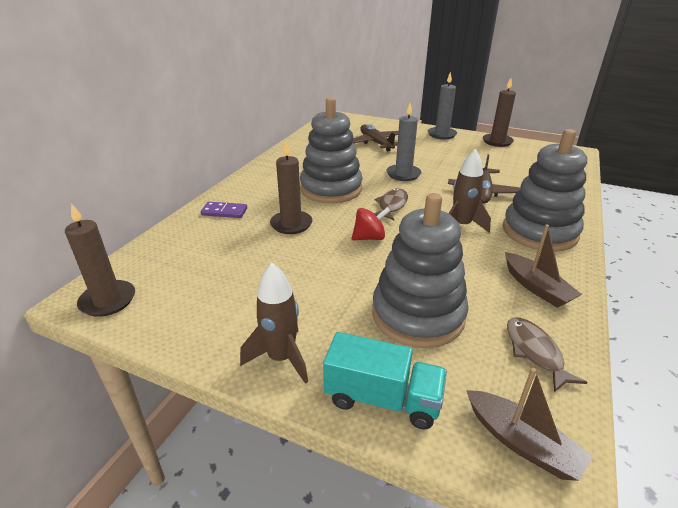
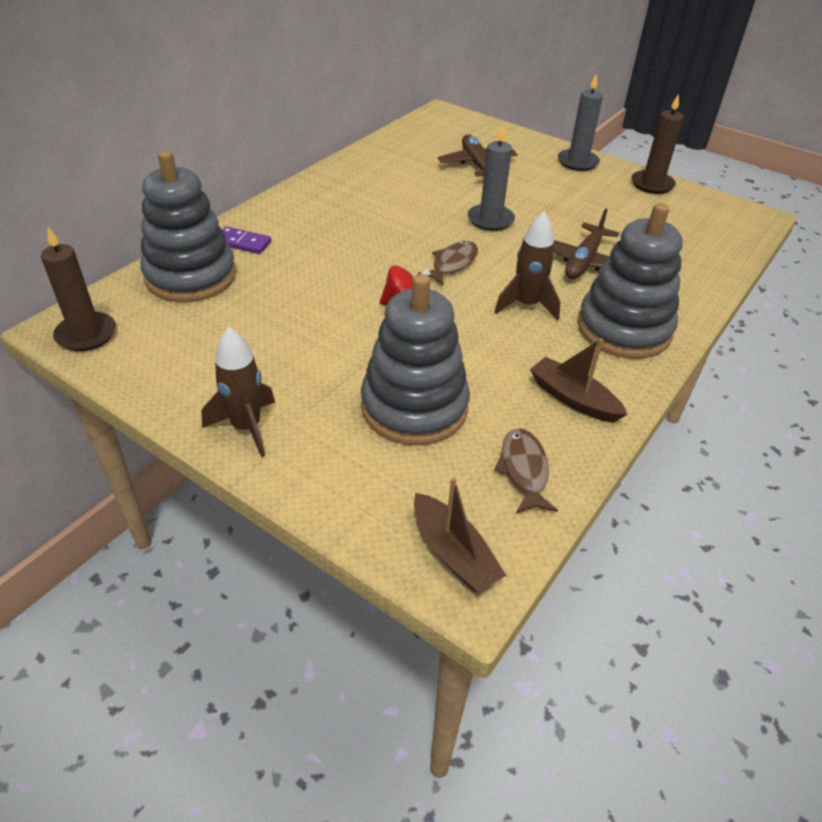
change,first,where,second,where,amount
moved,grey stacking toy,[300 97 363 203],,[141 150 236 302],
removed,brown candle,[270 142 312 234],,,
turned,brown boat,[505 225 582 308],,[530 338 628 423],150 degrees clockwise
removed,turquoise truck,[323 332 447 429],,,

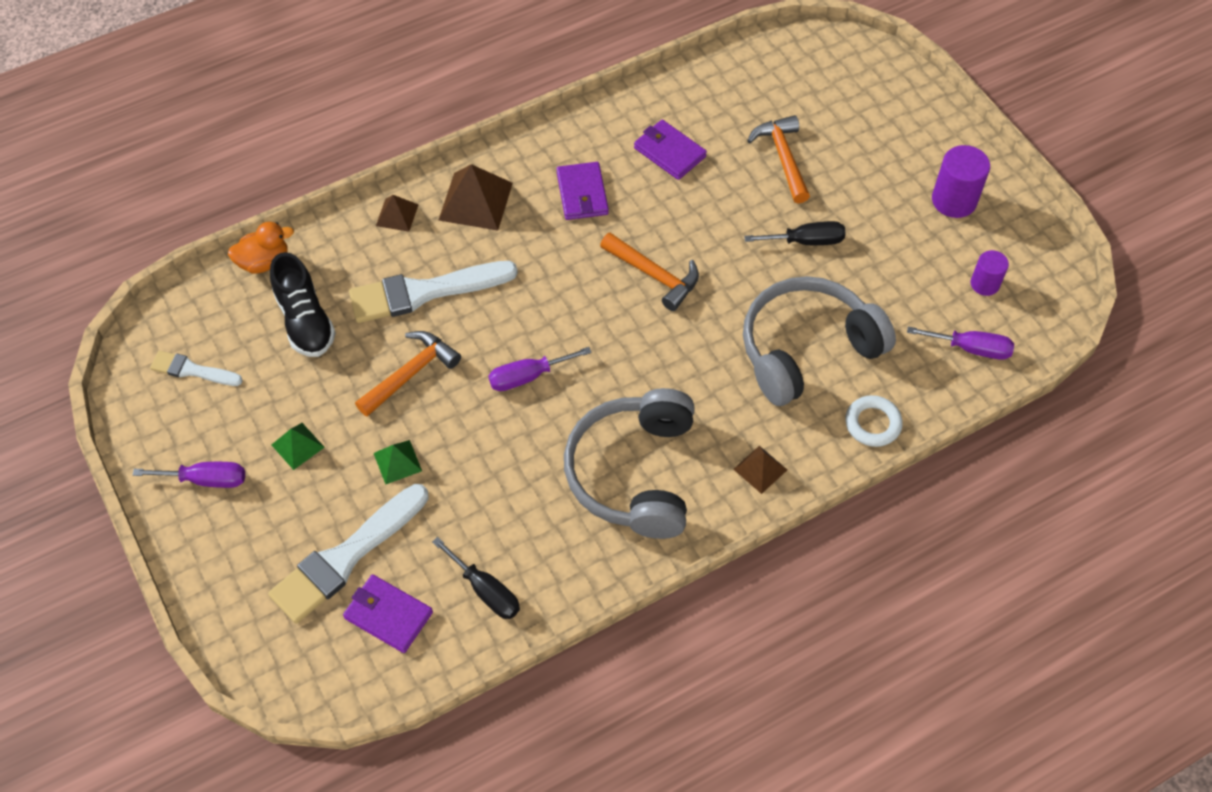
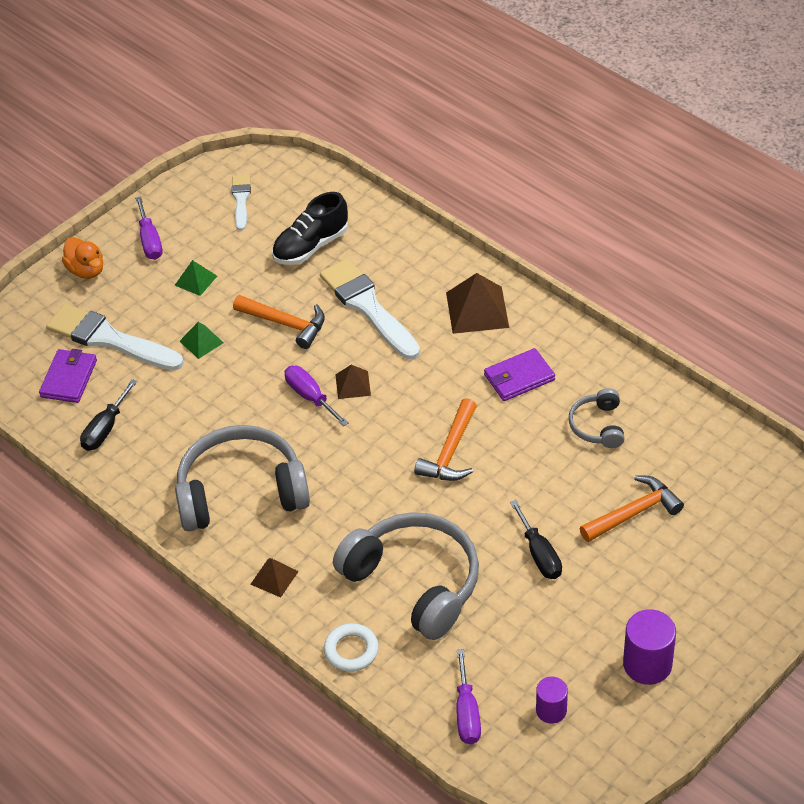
change,first,where,second,where,amount
replaced,purple wallet,[634 120 707 180],grey headphones,[568 388 625 448],
moved,brown pyramid,[376 195 419 232],,[335 365 371 399],
moved,orange duck,[228 222 294 273],,[62 237 103 279],

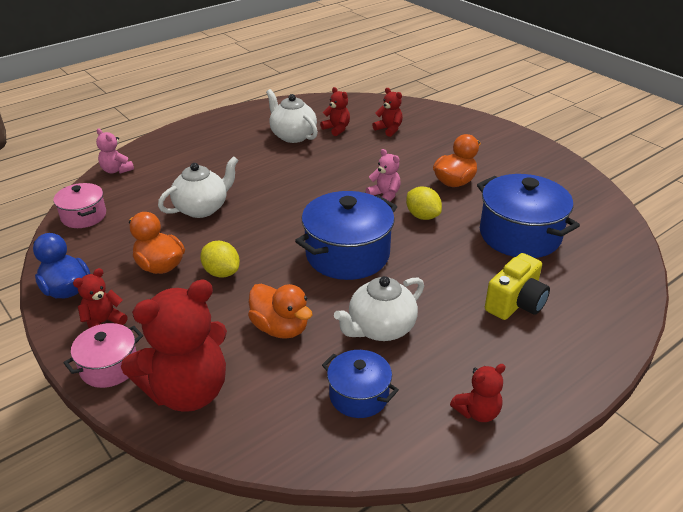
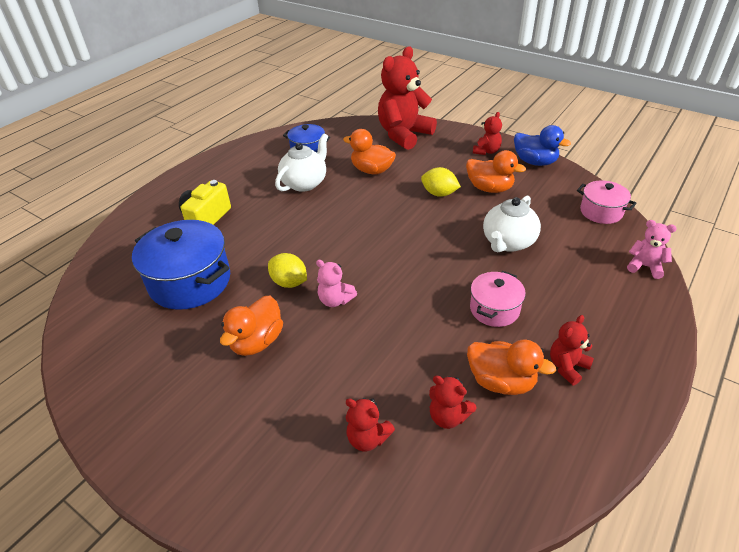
change,first,where,second,where,amount
replaced,white teapot,[266 89 318 143],orange duck,[467 340 556 395],
removed,blue pot,[295 191 397 280],,,
moved,pink pot,[63 323 143 388],,[470 271 526 327],
moved,red teddy bear,[450 364 506 422],,[550 315 594 386],

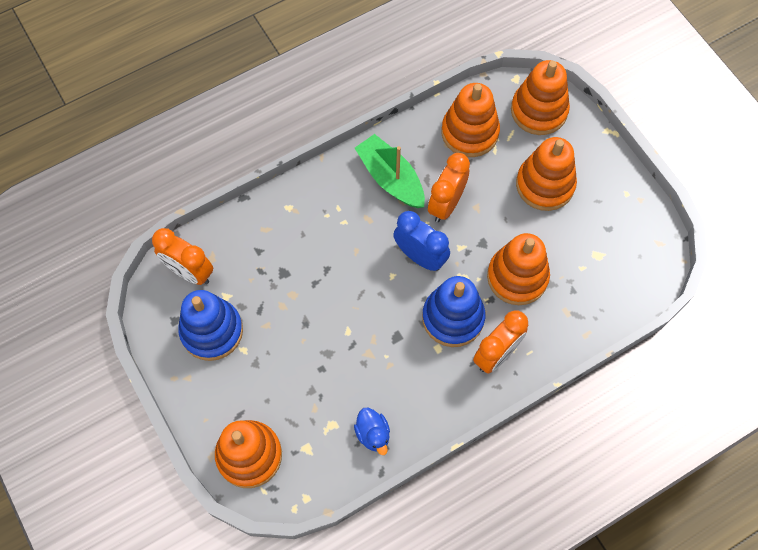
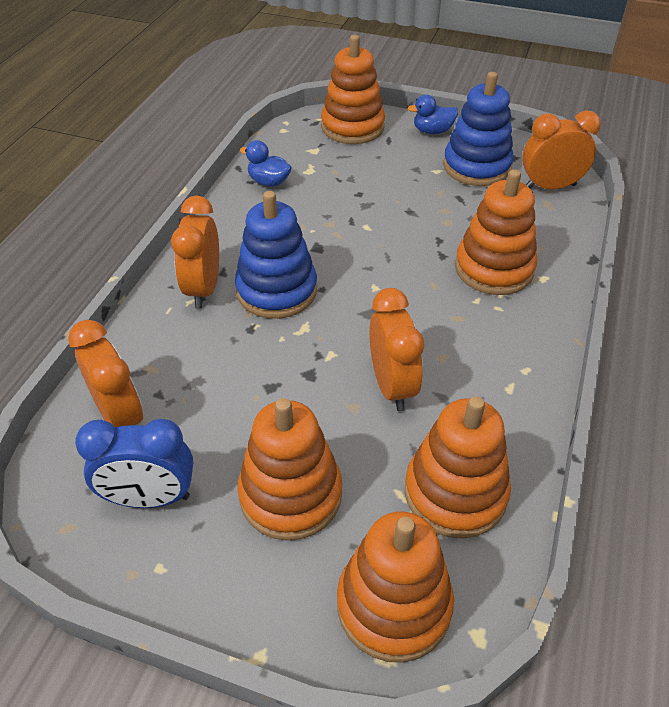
change,first,where,second,where,amount
removed,green boat,[355 134 425 208],,,
moved,blue clock,[393 211 450 271],,[75 419 193 508],
moved,orange stacking toy,[487 233 550 305],,[455 169 537 295],
added,,,blue duck,[408 95 458 134],
added,,,orange clock,[68 320 143 428],

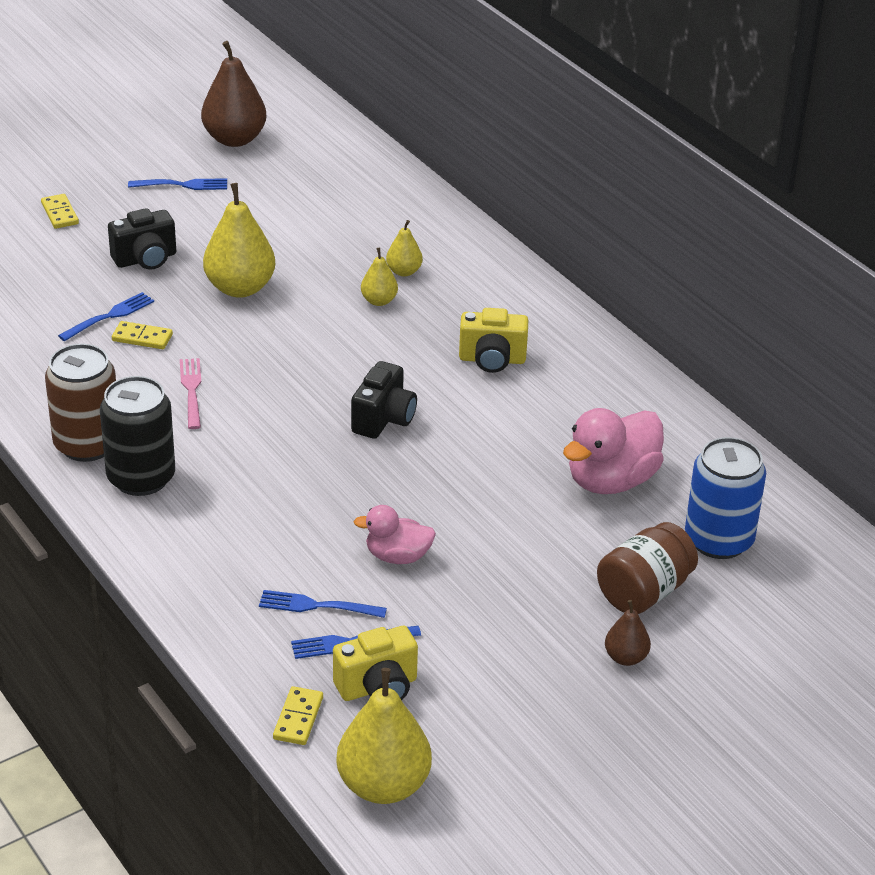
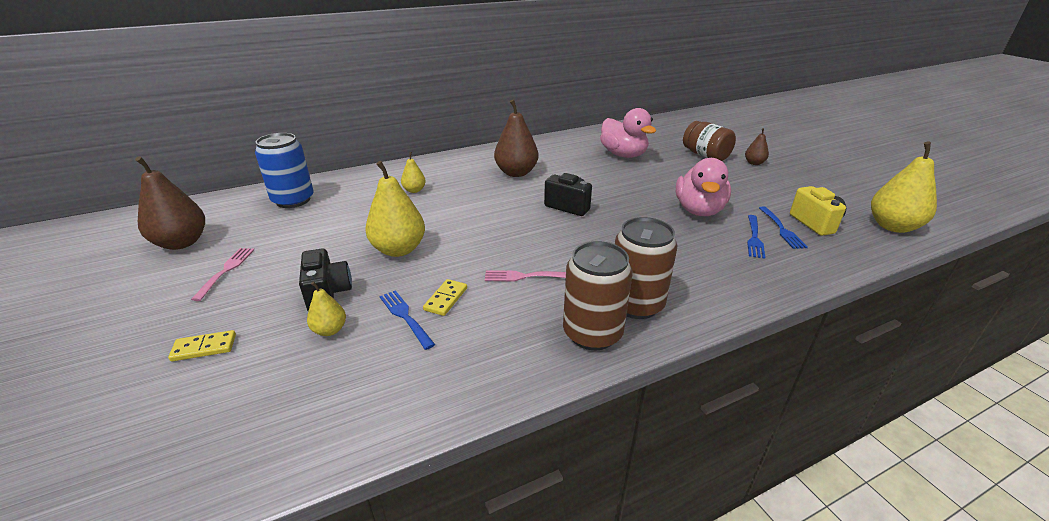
change,first,where,second,where,amount
recoloured,blue fork,[128 178 227 190],pink fork,[191 248 254 301],
moved,yellow pear,[361 248 398 306],,[307 282 346 336],
replaced,yellow camera,[459 308 528 373],brown pear,[494 99 538 177],
recoloured,black can,[100 376 175 496],brown can,[615 217 677 319],
moved,blue can,[685 437 766 559],,[255 133 314 208],
resized,pink duck,[354 505 436 564],,[676 158 731 216],x1.66
removed,yellow domino,[273 686 323 745],,,

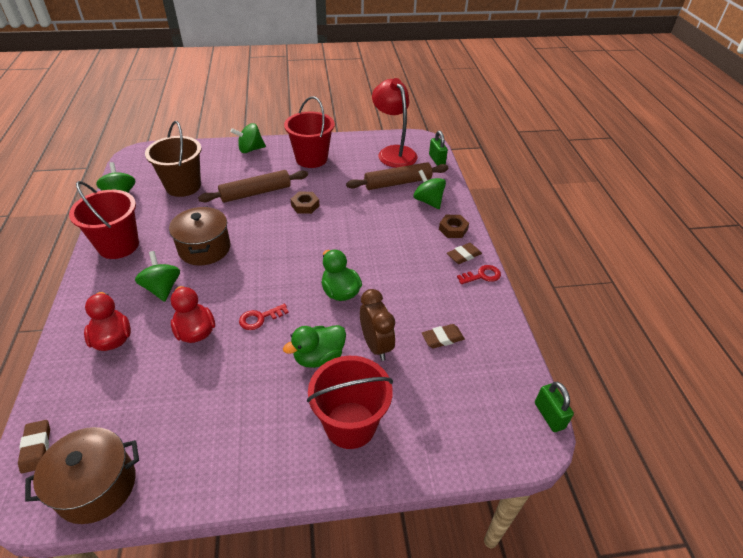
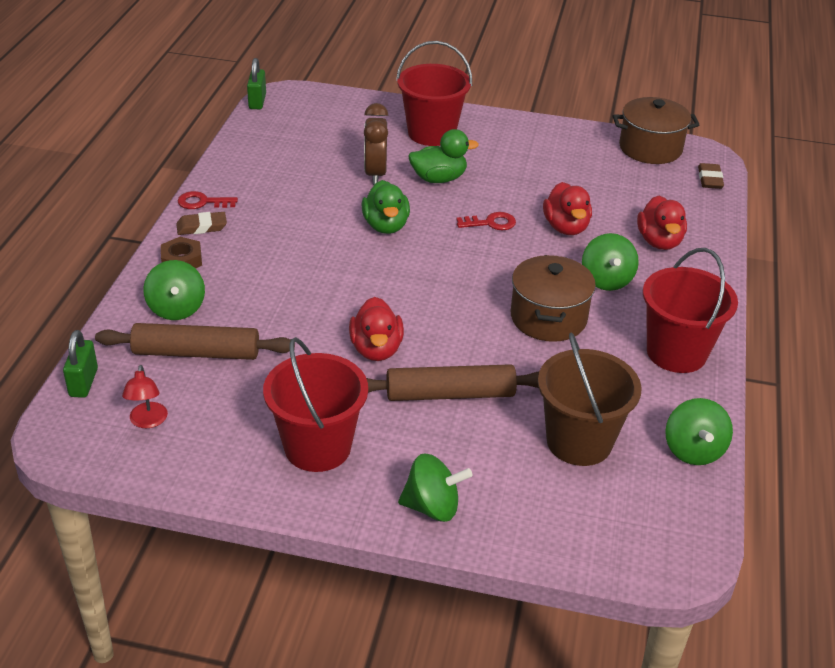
change,first,where,second,where,amount
resized,red lamp,[372 78 418 168],,[122 365 168 428],x0.46
replaced,brown nut,[291 192 319 214],red duck,[349 297 404 361],
removed,brown eraser,[422 324 465 348],,,

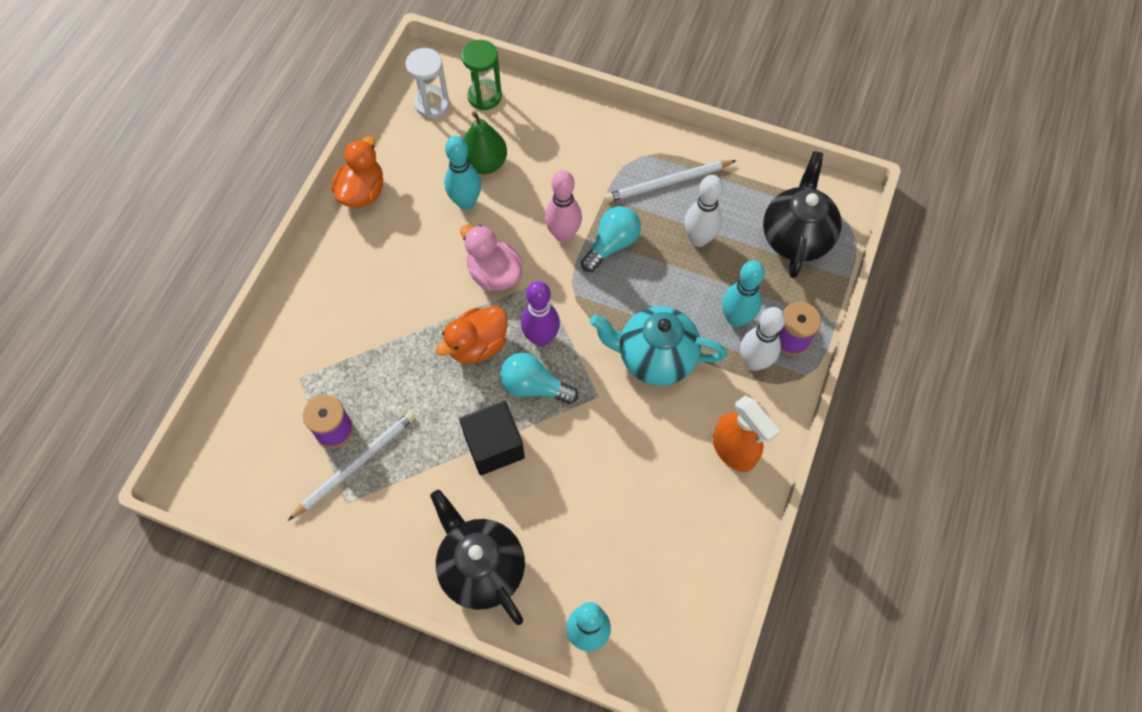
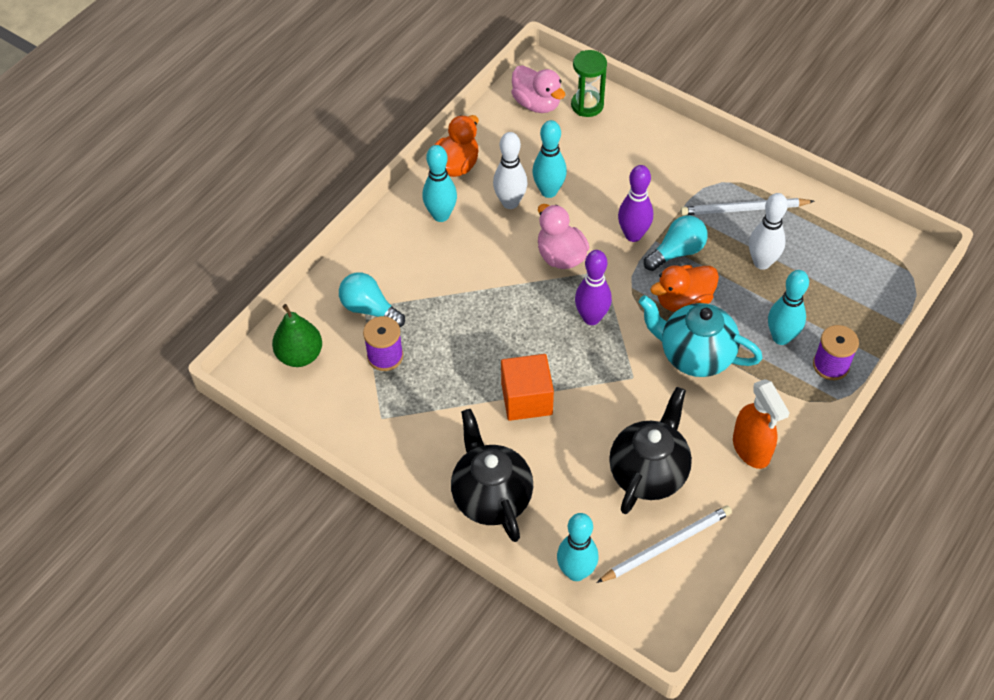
change,first,where,second,where,amount
replaced,white hourglass,[406 48 449 118],pink duck,[511 65 565 113],
moved,green pear,[463 111 507 174],,[272 304 322 367],
moved,black teapot,[763 151 841 278],,[609 387 692 514],
recoloured,pink bowling pin,[545 170 582 242],purple bowling pin,[618 165 653 242],
moved,orange duck,[436 306 507 364],,[650 265 719 312],
moved,white bowling pin,[740 307 785 371],,[493 132 528 209],
moved,turquoise light bulb,[500 353 578 404],,[339 272 405 327],
recoloured,black cube,[459 401 525 475],orange cube,[501 354 554 421],
moved,white pencil,[288 411 416 521],,[596 505 732 583],
added,,,turquoise bowling pin,[422 145 457 222],

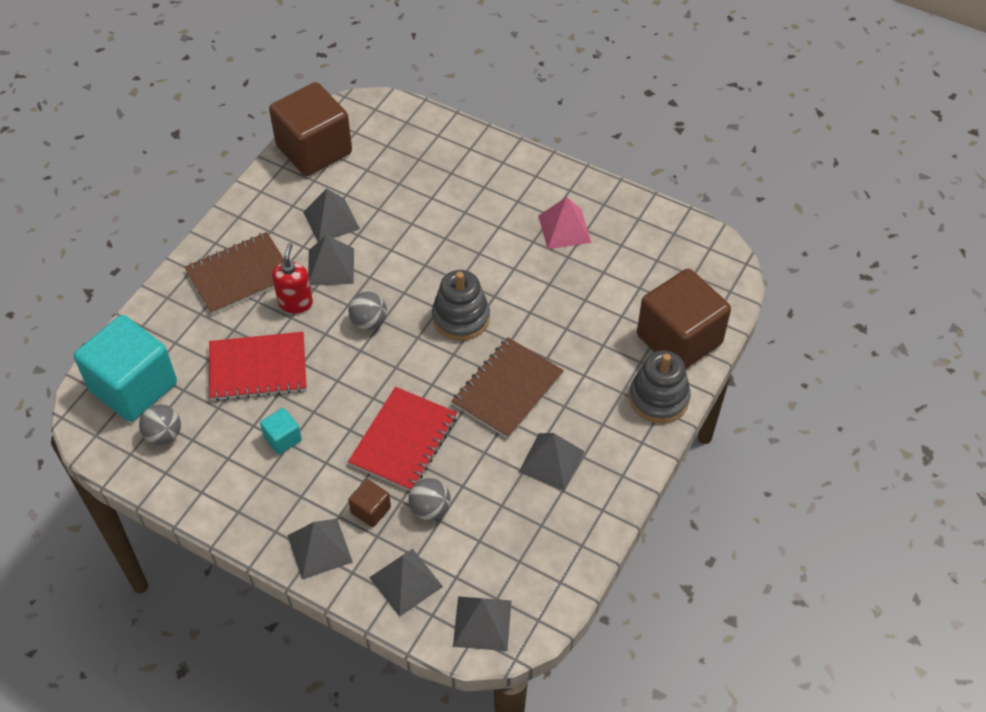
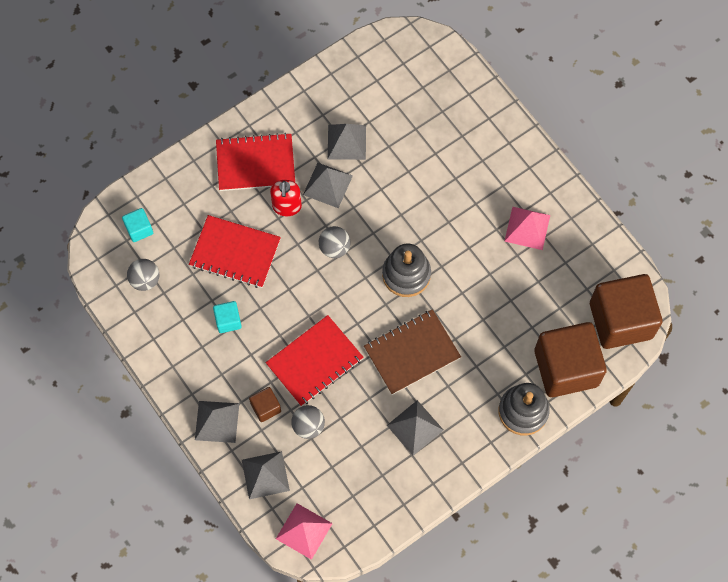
change,first,where,second,where,amount
moved,brown cube,[269 82 352 176],,[590 274 663 349],
recoloured,brown notebook,[184 232 285 315],red notebook,[216 133 295 191],
turned,red soap dispenser,[272 243 313 313],,[270 180 302 216],150 degrees clockwise
resized,turquoise cube,[74 315 177 422],,[122 208 153 242],x0.43
recoloured,grey pyramid,[453 596 512 651],pink pyramid,[276 503 333 560],

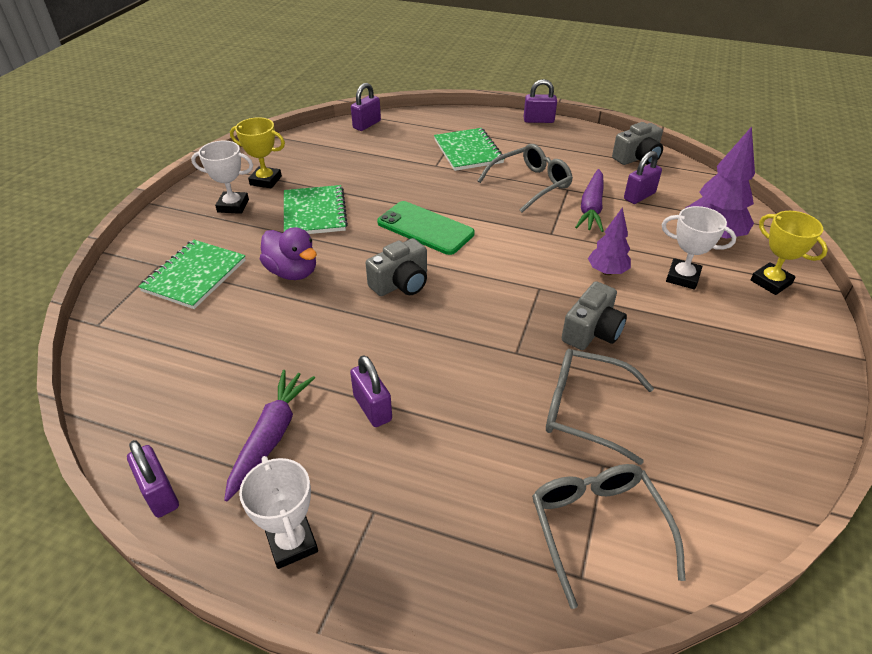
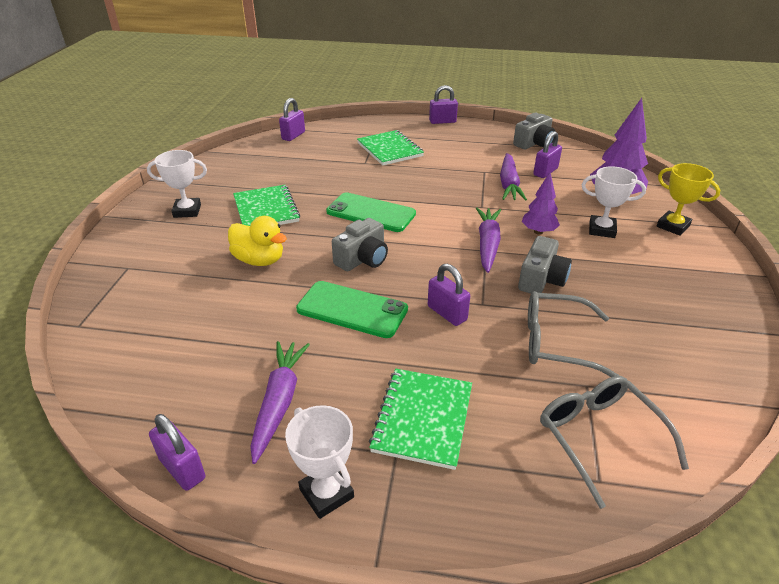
change,first,where,second,where,amount
removed,yellow trophy,[230 117 285 188],,,
removed,grey glasses,[478 144 573 213],,,
recoloured,purple duck,[260 227 317 280],yellow duck,[228 216 287 266],
moved,green notebook,[138 240 246 309],,[369 369 472 470],
moved,purple padlock,[350 355 392 427],,[428 264 470 326],
added,,,purple carrot,[476 208 501 273],
added,,,green phone,[296 281 408 338],

